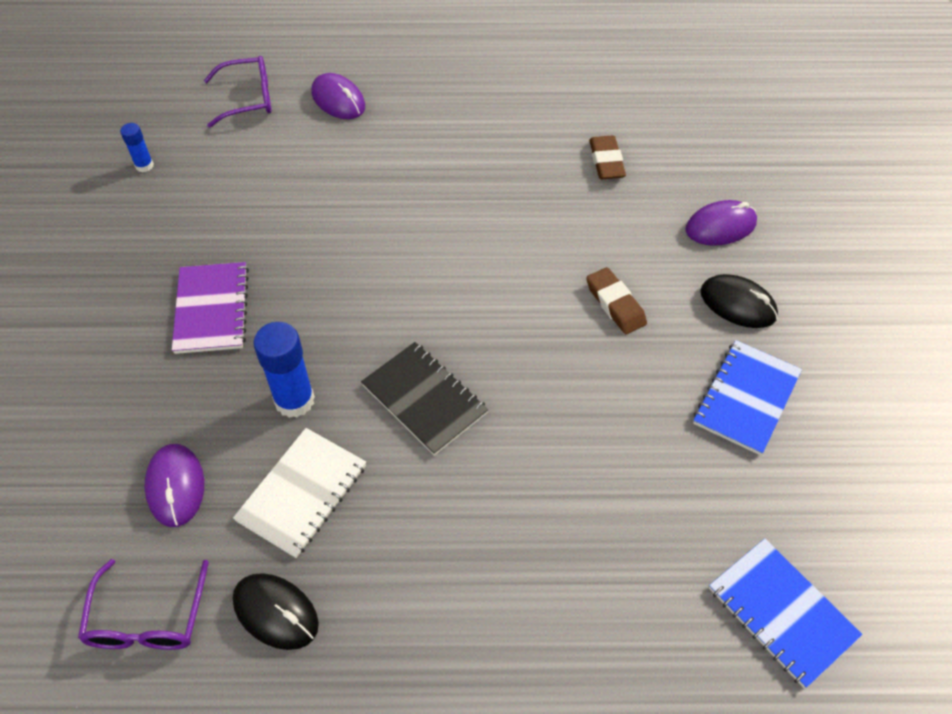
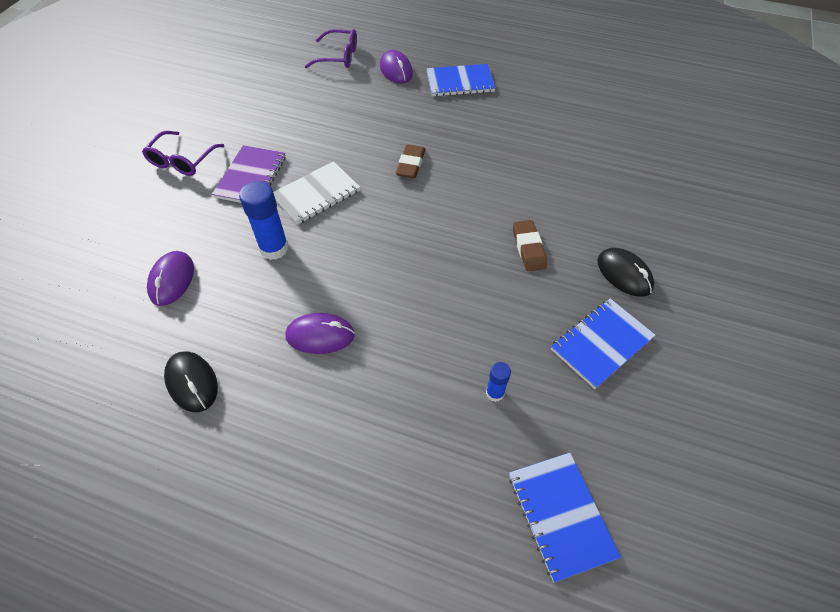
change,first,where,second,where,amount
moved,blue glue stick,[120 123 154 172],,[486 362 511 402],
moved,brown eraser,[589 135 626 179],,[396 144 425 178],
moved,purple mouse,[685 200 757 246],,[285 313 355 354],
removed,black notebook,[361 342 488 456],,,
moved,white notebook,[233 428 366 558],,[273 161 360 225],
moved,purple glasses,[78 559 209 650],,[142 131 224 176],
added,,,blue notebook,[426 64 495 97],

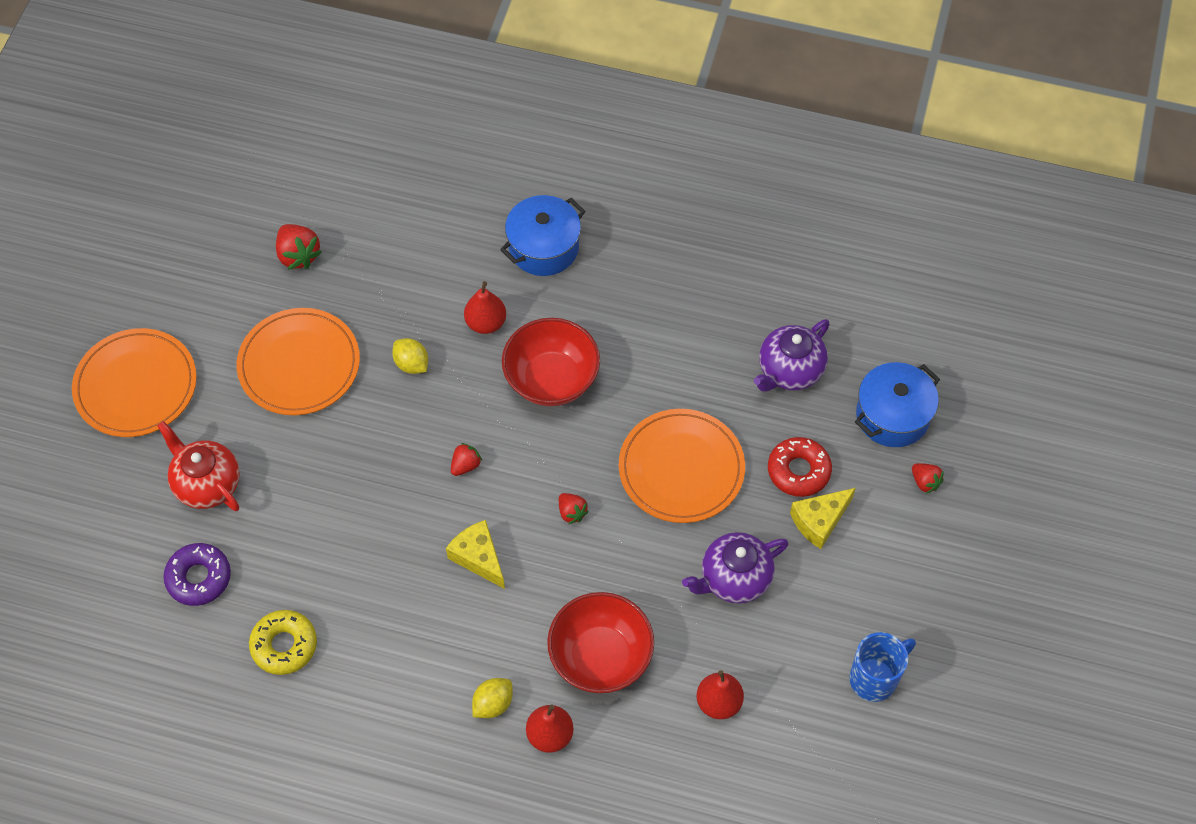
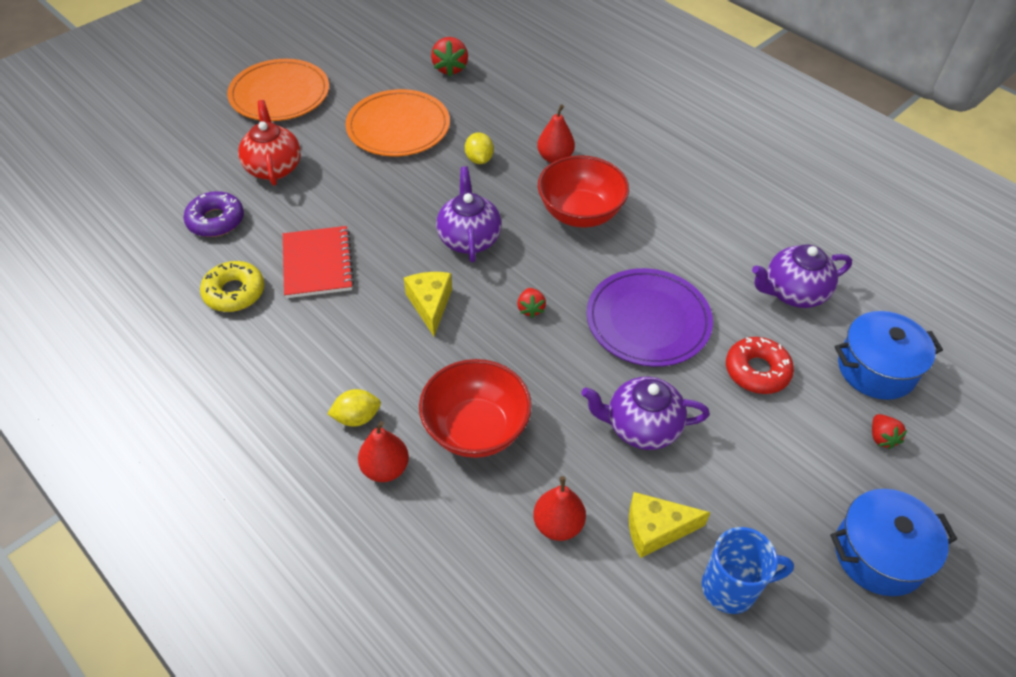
change,first,where,second,where,amount
moved,blue pot,[500 195 585 276],,[830 489 957 596],
recoloured,orange plate,[619 409 745 523],purple plate,[586 268 713 367],
replaced,red strawberry,[451 443 482 476],purple teapot,[436 166 502 262],
moved,yellow cheese,[790 488 856 549],,[629 492 711 558],
added,,,red notebook,[283 226 354 298],

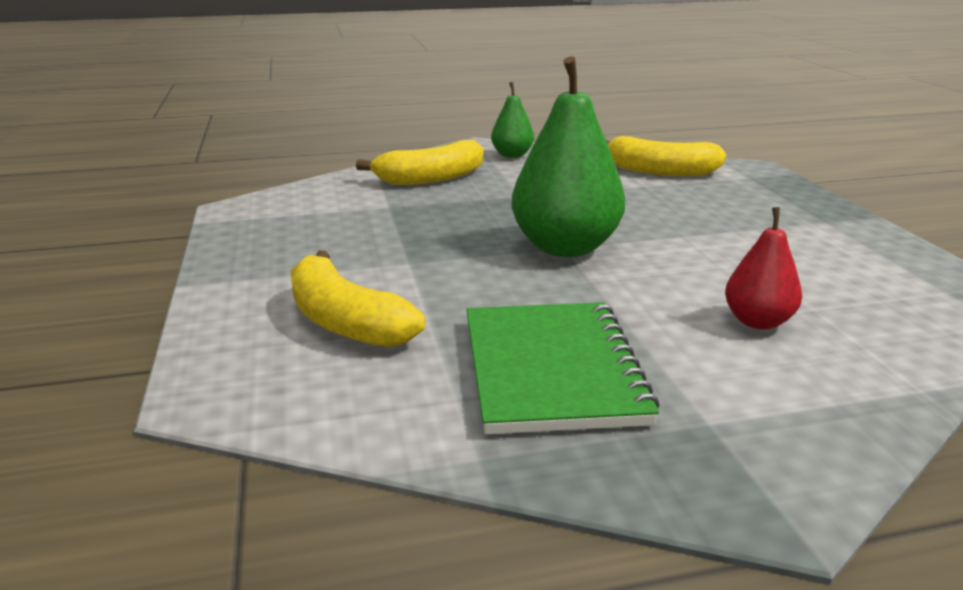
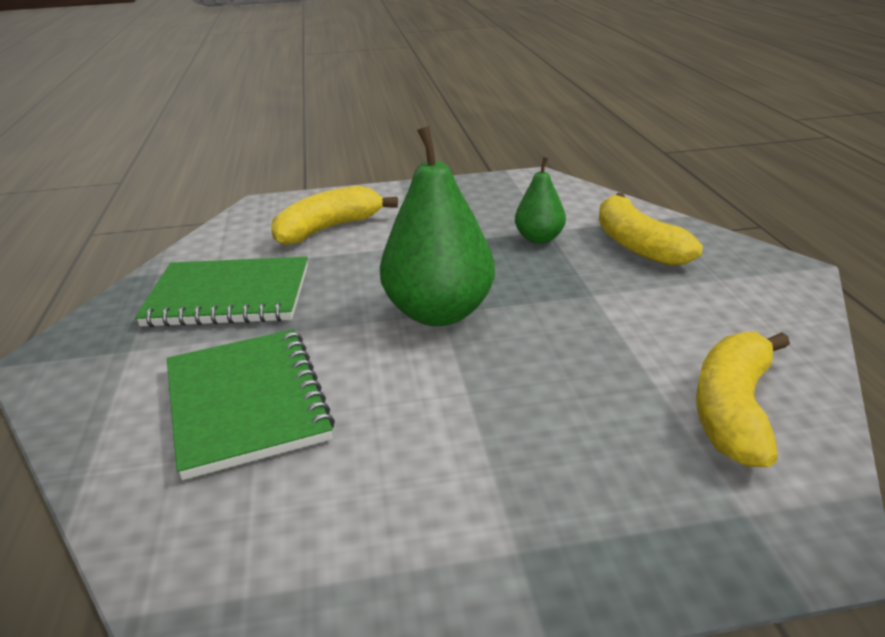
change,first,where,second,where,amount
moved,green pear,[491 82 534 158],,[515 157 566 244],
replaced,red pear,[725 207 802 329],green notebook,[167 329 335 480],

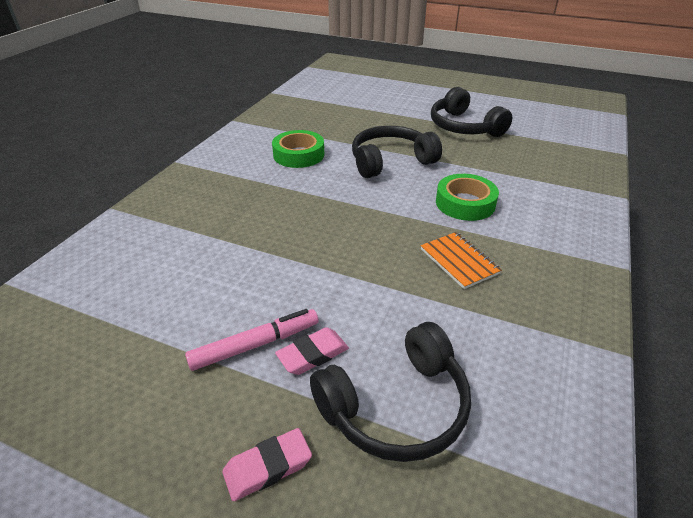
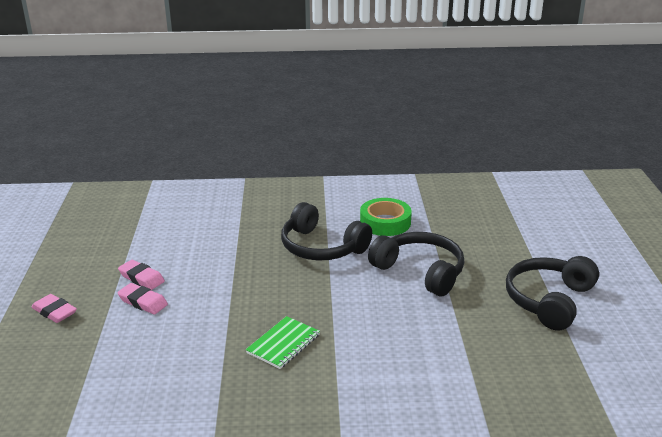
change,first,where,second,where,amount
removed,green tape,[436 174 499 221],,,
recoloured,orange notebook,[421 232 502 289],green notebook,[246 316 320 369],
replaced,pink marker,[185 309 318 371],pink eraser,[118 260 165 290],
moved,black headphones,[310 322 471 462],,[281 202 372 260],

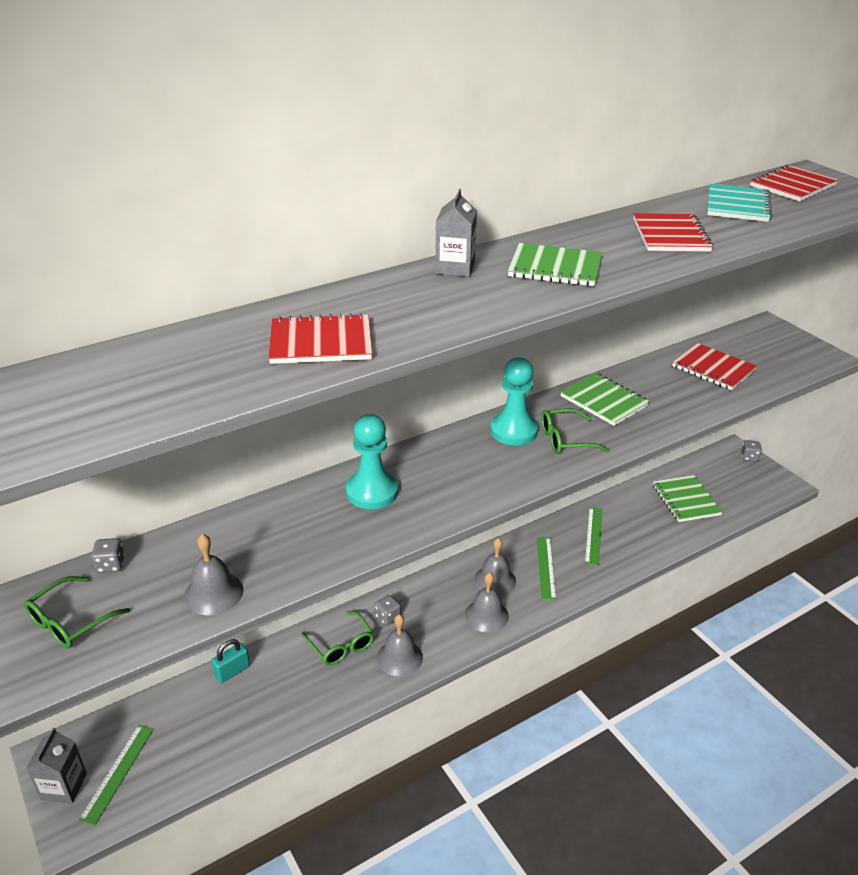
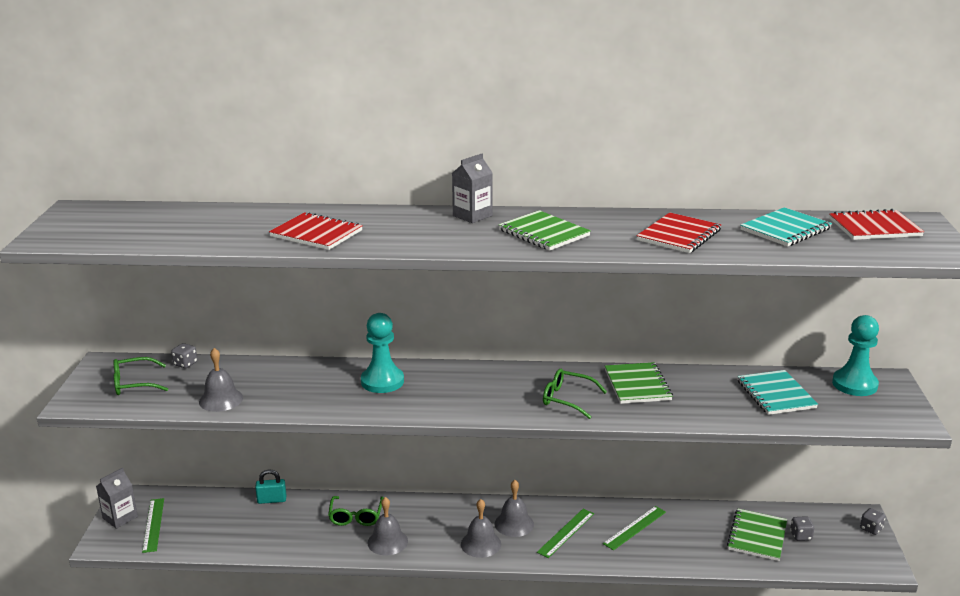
change,first,where,second,where,amount
recoloured,red notebook,[672 343 757 390],turquoise notebook,[737 370 818 415],
moved,turquoise pawn,[490 357 538 445],,[832 315 879 396],
moved,grey dice,[375 595 401 625],,[790 516 814 541],
turned,green ruler,[79 725 154 825],,[142 498 164 553],60 degrees counterclockwise

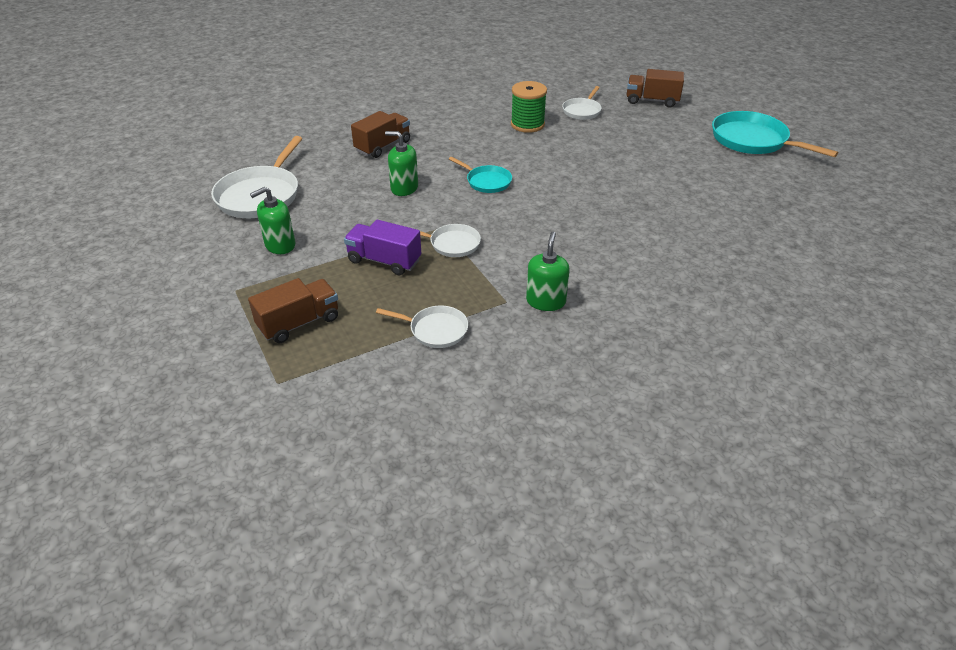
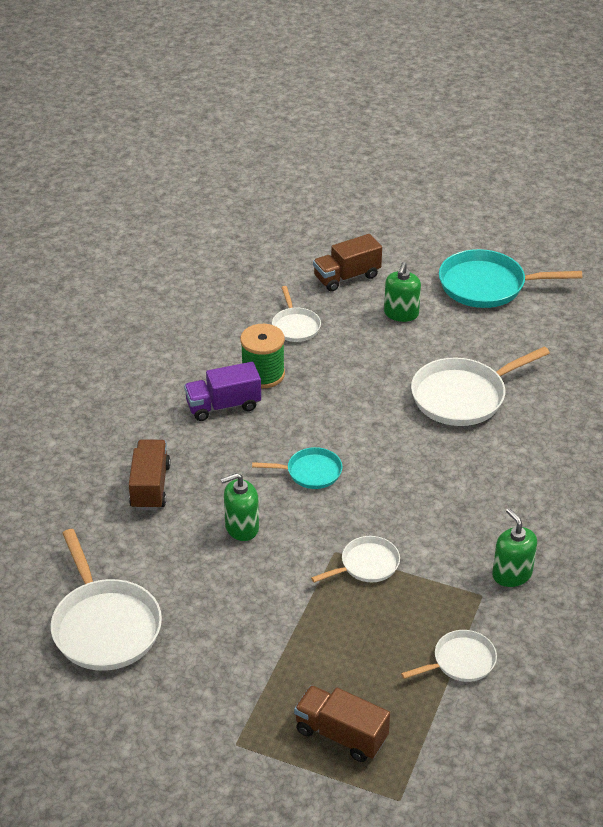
change,first,where,second,where,amount
moved,green soap dispenser,[250 187 295 254],,[384 262 421 322],
moved,purple truck,[344 220 421 275],,[184 362 261 421],
turned,brown truck,[248 278 338 343],,[294 685 390 762],75 degrees counterclockwise
added,,,white pan,[411 347 550 426],

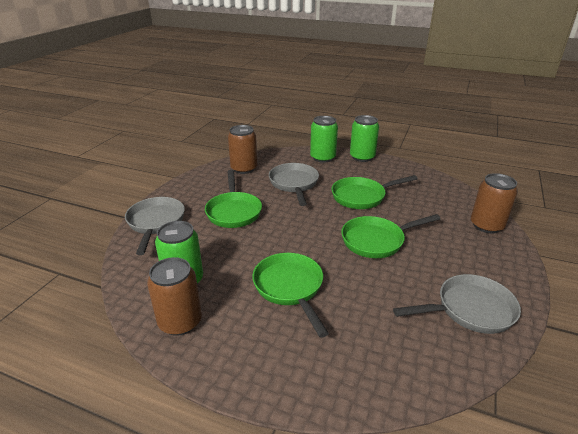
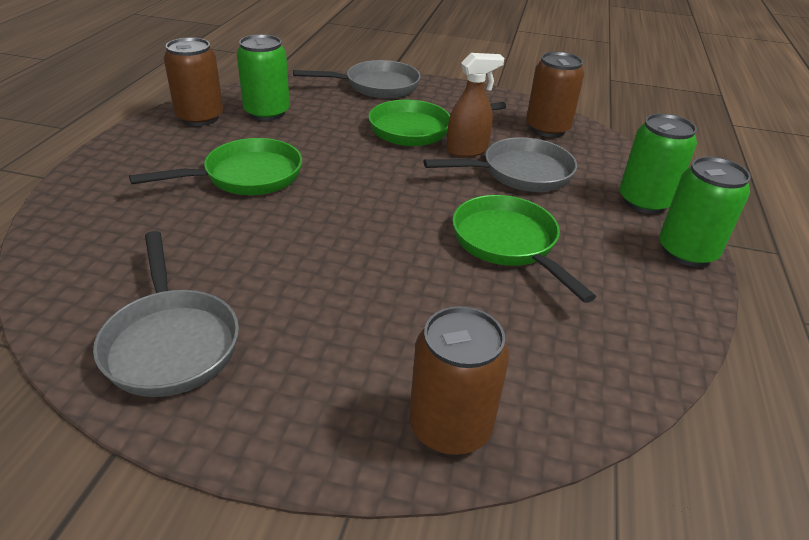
change,first,where,second,where,amount
removed,green pan,[341 214 441 258],,,
added,,,brown spray bottle,[447 53 504 157],

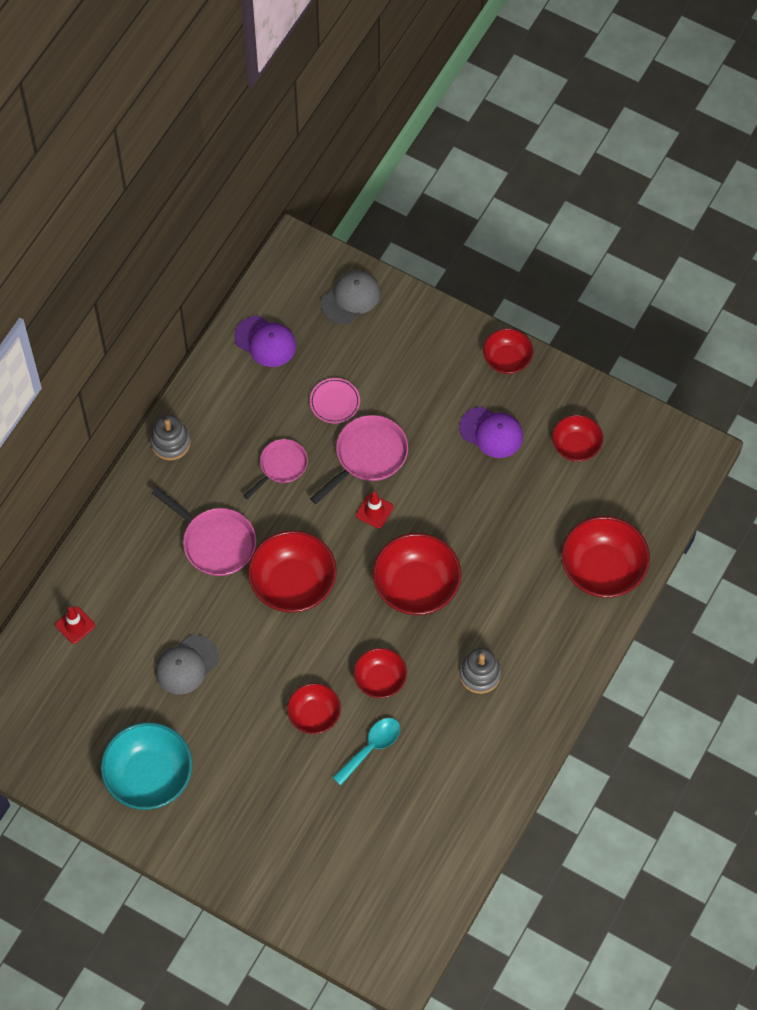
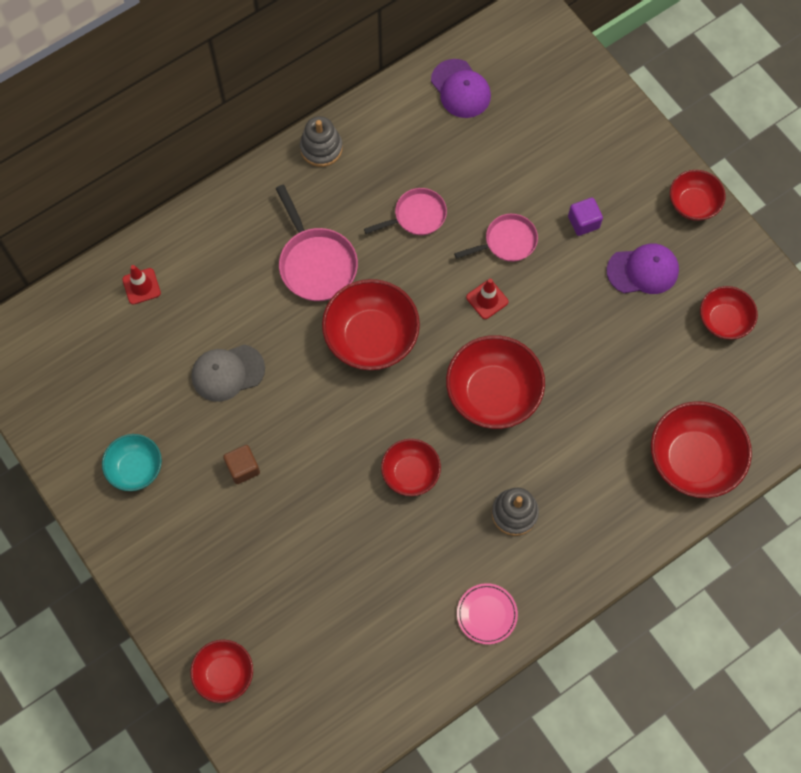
change,first,where,second,where,amount
removed,grey cap,[321 270 380 324],,,
moved,pink plate,[310 378 360 424],,[457 583 518 644],
turned,purple cap,[459 407 523 458],,[607 244 679 294],60 degrees counterclockwise
resized,pink pan,[310 415 408 504],,[454 214 538 262],x0.66
moved,red bowl,[287 683 341 734],,[190 640 253 703],
removed,turquoise spoon,[332 718 400 785],,,
resized,turquoise bowl,[101 722 192 810],,[102 434 162 491],x0.60
added,,,purple cube,[568 198 603 236],
added,,,brown cube,[223 445 260 484],

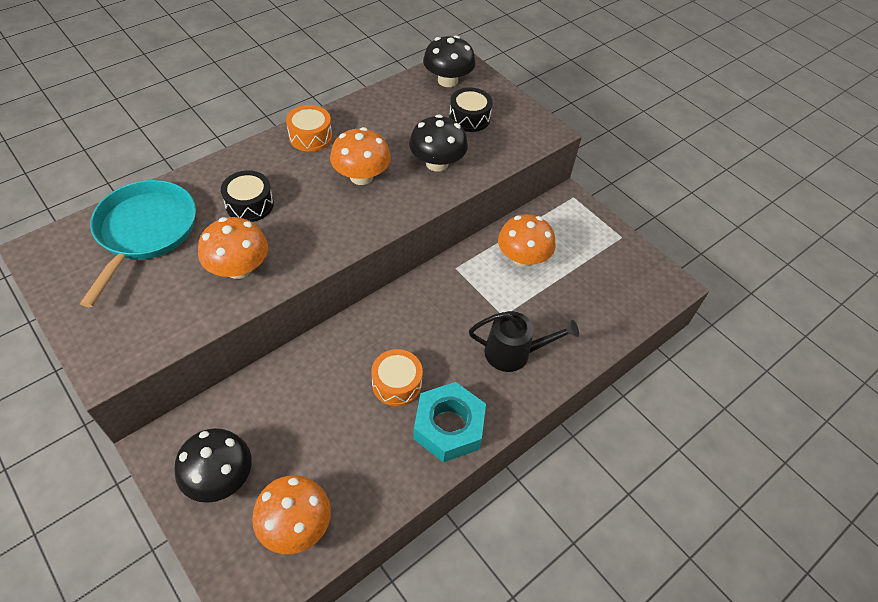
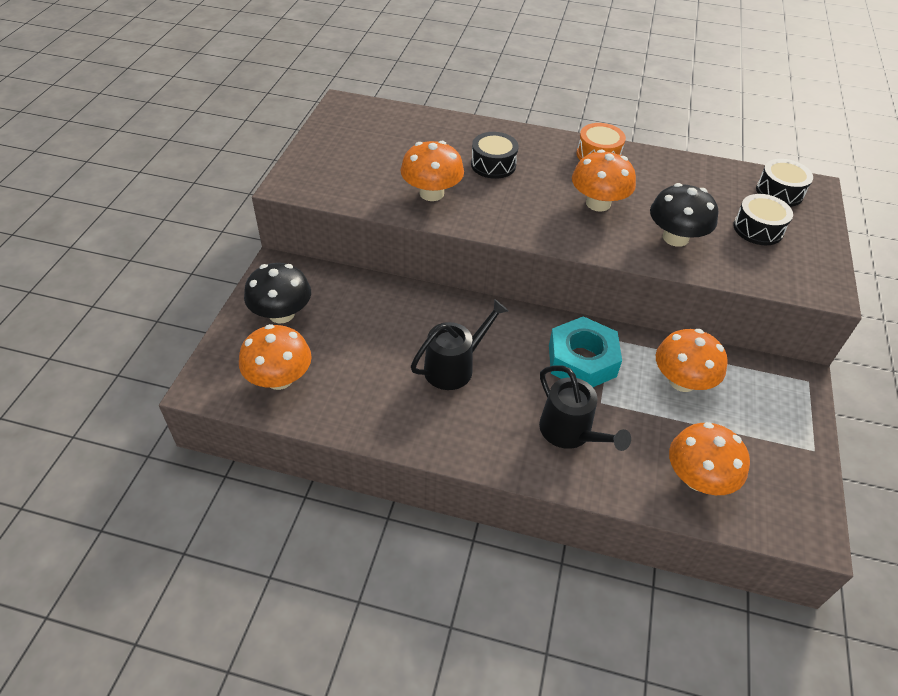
change,first,where,second,where,amount
replaced,black mushroom,[423 35 475 87],black drum,[756 159 813 207],
removed,turquoise pan,[80 180 196 307],,,
replaced,orange drum,[371 349 423 406],black watering can,[411 299 508 390],
moved,turquoise nut,[413 382 486 462],,[549 316 622 387],
added,,,orange mushroom,[669 422 750 495],

